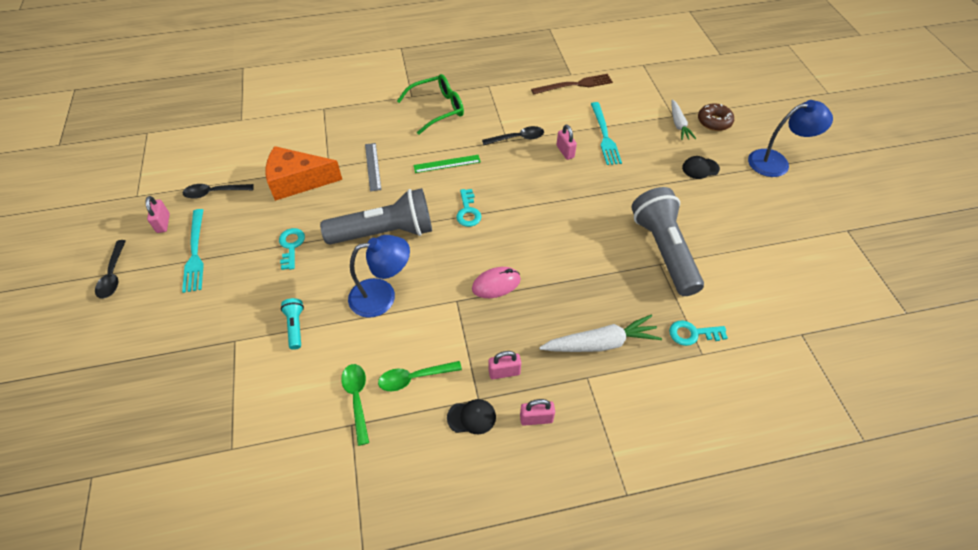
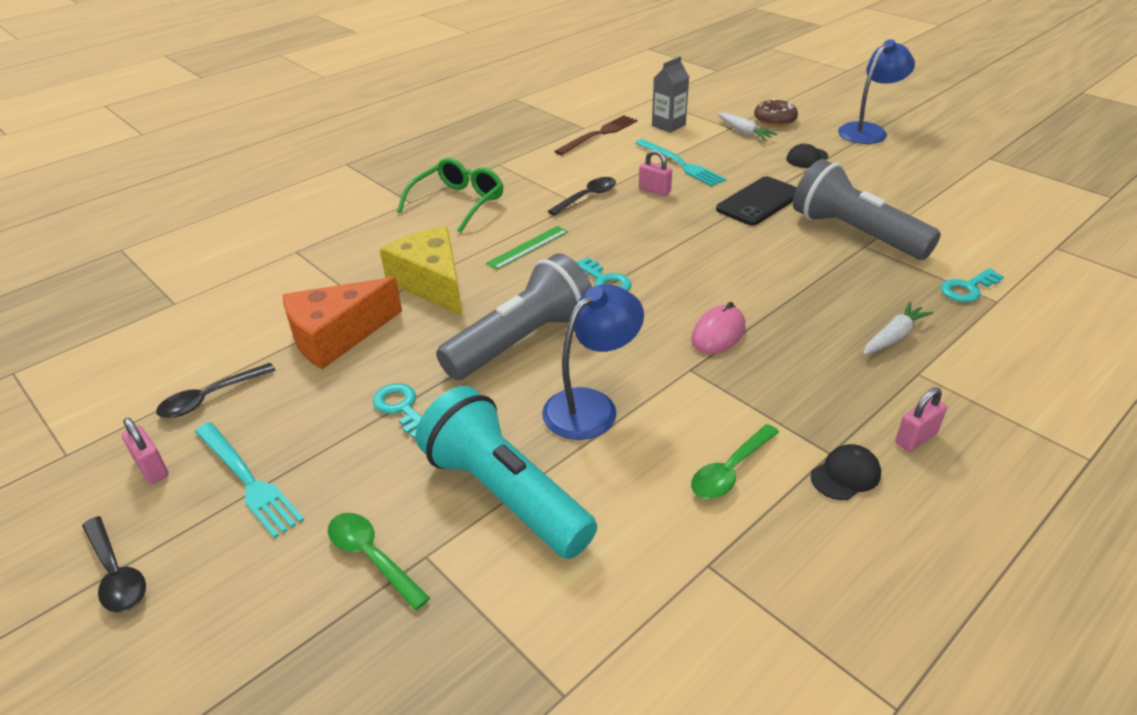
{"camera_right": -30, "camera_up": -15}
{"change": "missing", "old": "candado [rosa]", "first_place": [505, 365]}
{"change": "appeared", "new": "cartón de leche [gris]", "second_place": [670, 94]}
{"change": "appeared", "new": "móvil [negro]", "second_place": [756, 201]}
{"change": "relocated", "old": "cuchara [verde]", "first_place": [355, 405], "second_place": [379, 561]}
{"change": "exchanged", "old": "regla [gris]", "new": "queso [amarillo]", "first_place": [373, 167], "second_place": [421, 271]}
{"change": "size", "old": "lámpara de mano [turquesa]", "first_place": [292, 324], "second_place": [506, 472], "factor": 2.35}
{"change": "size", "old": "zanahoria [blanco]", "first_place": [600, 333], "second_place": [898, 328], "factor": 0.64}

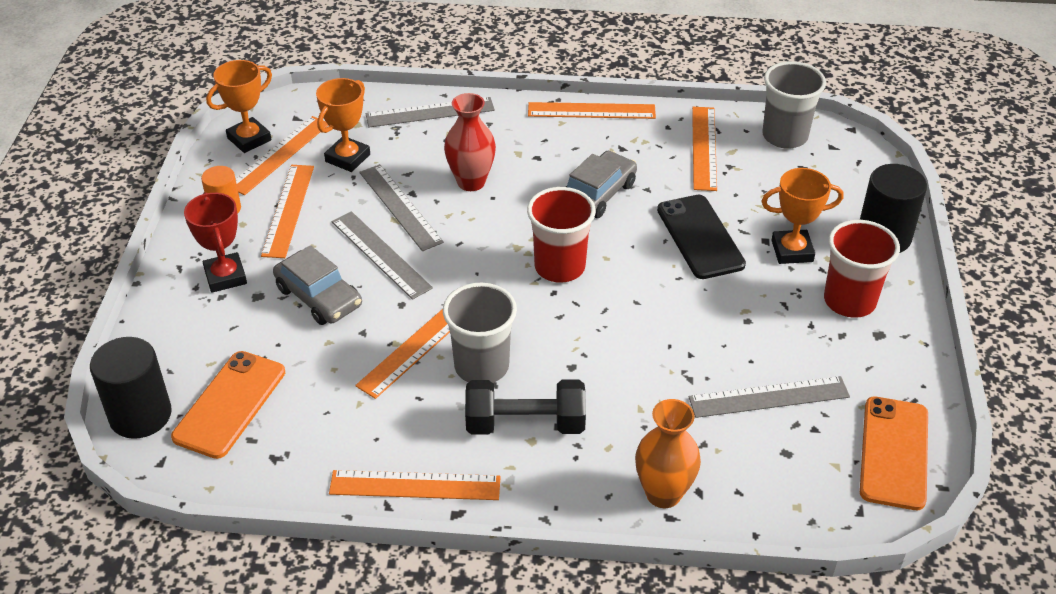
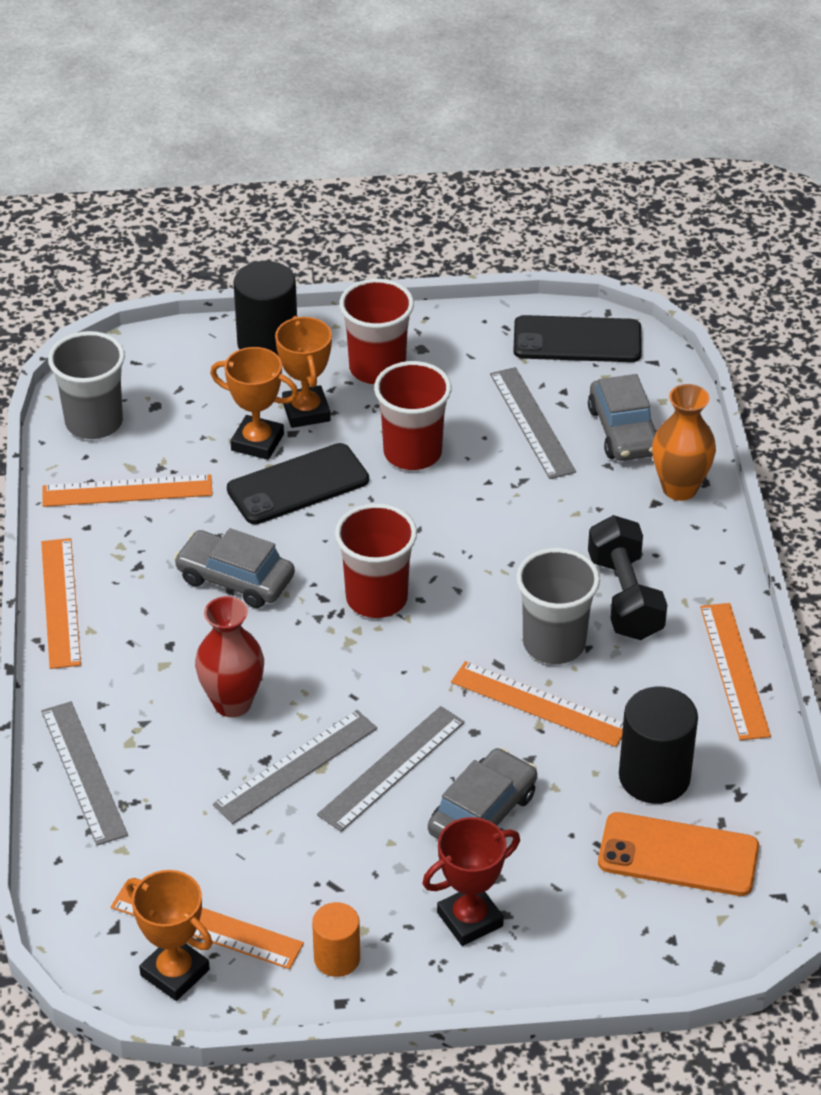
{"camera_right": -100, "camera_up": 0}
{"change": "missing", "old": "regla [naranja]", "first_place": [287, 211]}
{"change": "appeared", "new": "vaso [rojo]", "second_place": [413, 415]}
{"change": "appeared", "new": "coche [gris]", "second_place": [622, 417]}
{"change": "relocated", "old": "cilindro [negro]", "first_place": [131, 388], "second_place": [658, 745]}
{"change": "relocated", "old": "trofeo [naranja]", "first_place": [343, 125], "second_place": [254, 403]}
{"change": "colour", "old": "móvil [naranja]", "new": "móvil [negro]", "first_place": [894, 453], "second_place": [577, 338]}

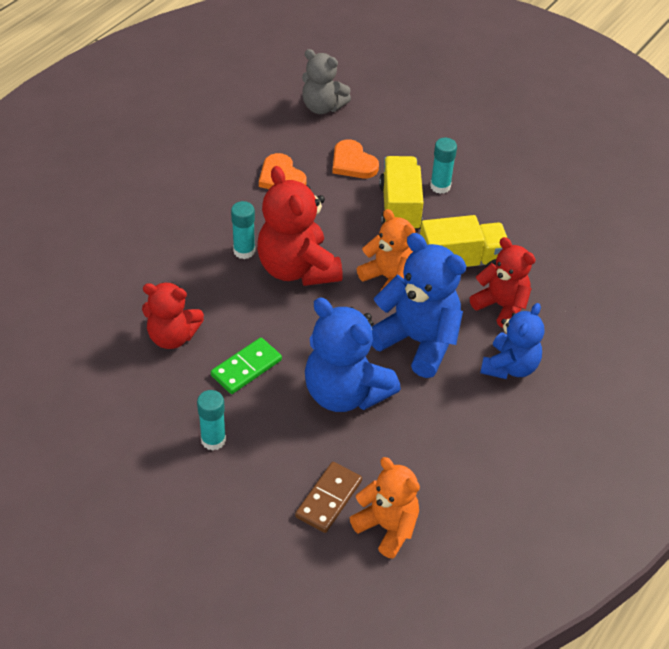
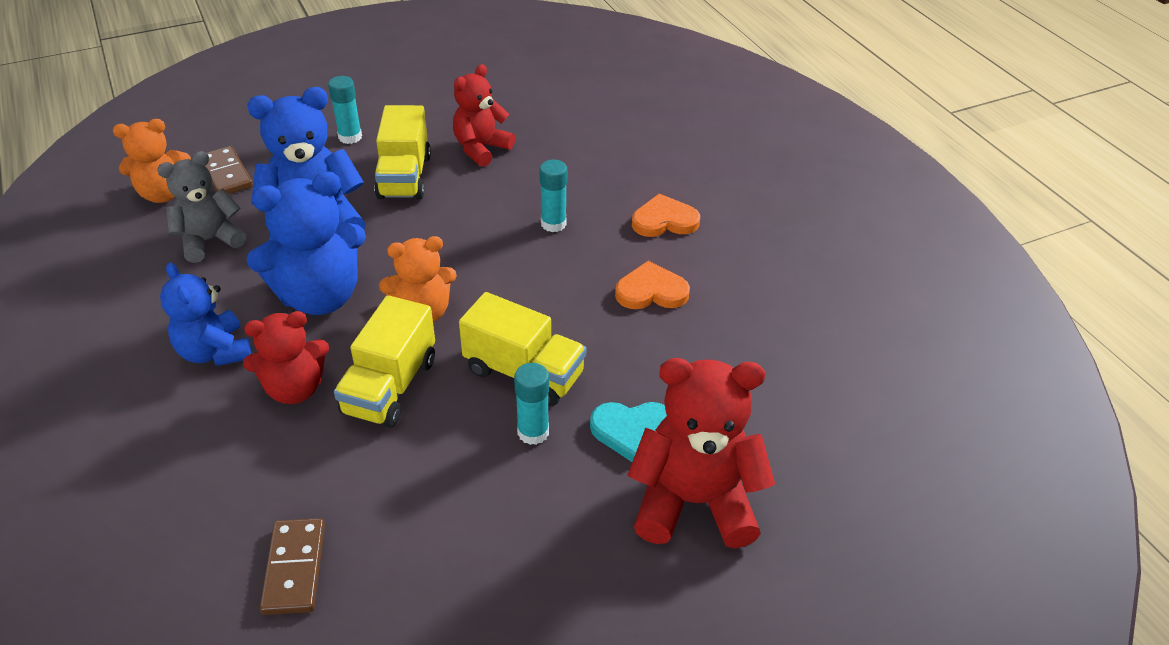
{"camera_right": 120, "camera_up": -5}
{"change": "appeared", "new": "ficha de dominó [marrón]", "second_place": [292, 566]}
{"change": "appeared", "new": "corazón [turquesa]", "second_place": [628, 432]}
{"change": "relocated", "old": "osito [rojo]", "first_place": [300, 226], "second_place": [701, 453]}
{"change": "relocated", "old": "osito [gris]", "first_place": [326, 81], "second_place": [201, 207]}
{"change": "relocated", "old": "corazón [naranja]", "first_place": [355, 158], "second_place": [666, 215]}
{"change": "exchanged", "old": "ficha de dominó [verde]", "new": "camión [amarillo]", "first_place": [246, 366], "second_place": [402, 152]}

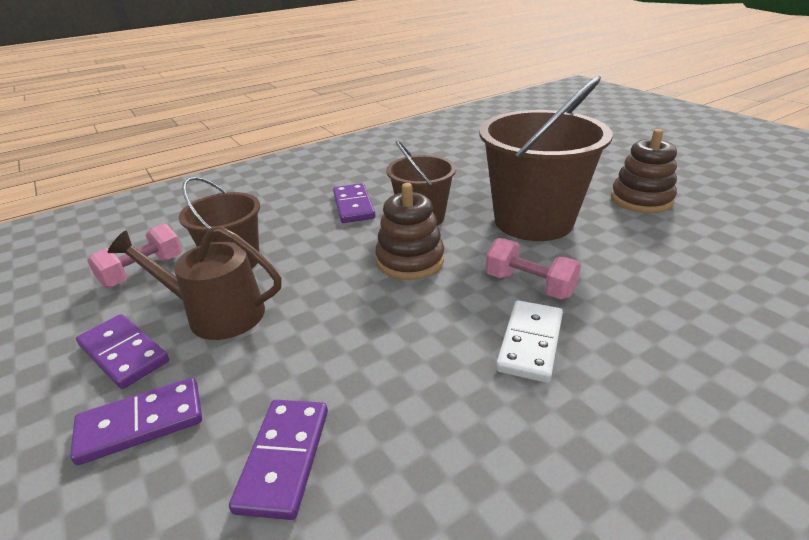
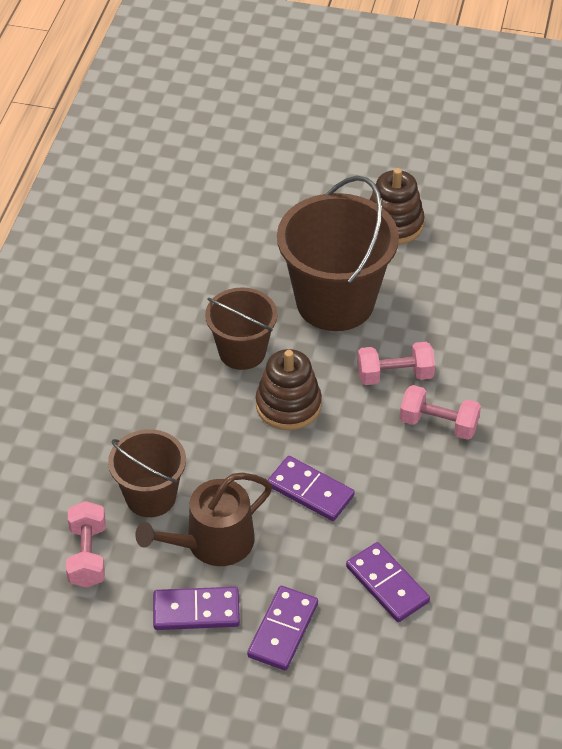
{"camera_right": -45, "camera_up": 15}
{"change": "relocated", "old": "ficha de dominó [morado]", "first_place": [354, 203], "second_place": [311, 488]}
{"change": "exchanged", "old": "ficha de dominó [blanco]", "new": "mancuerna [rosa]", "first_place": [529, 341], "second_place": [440, 412]}

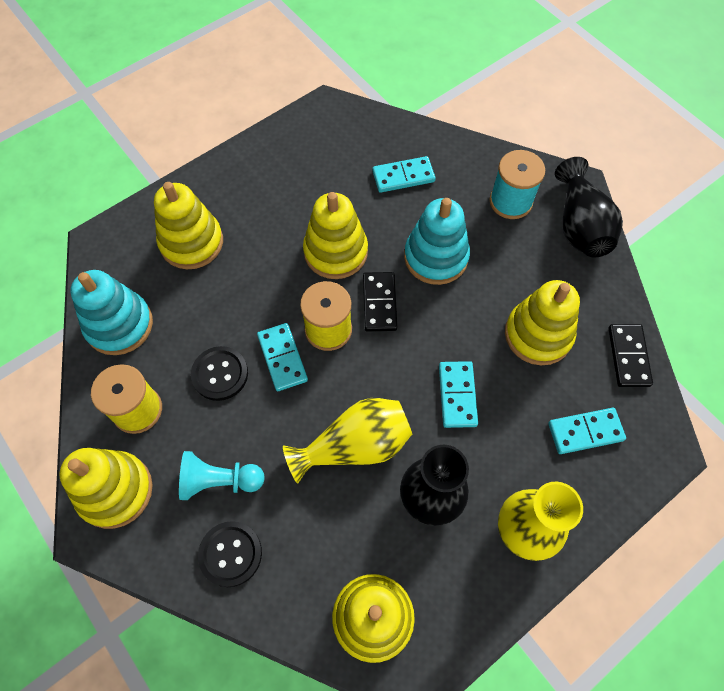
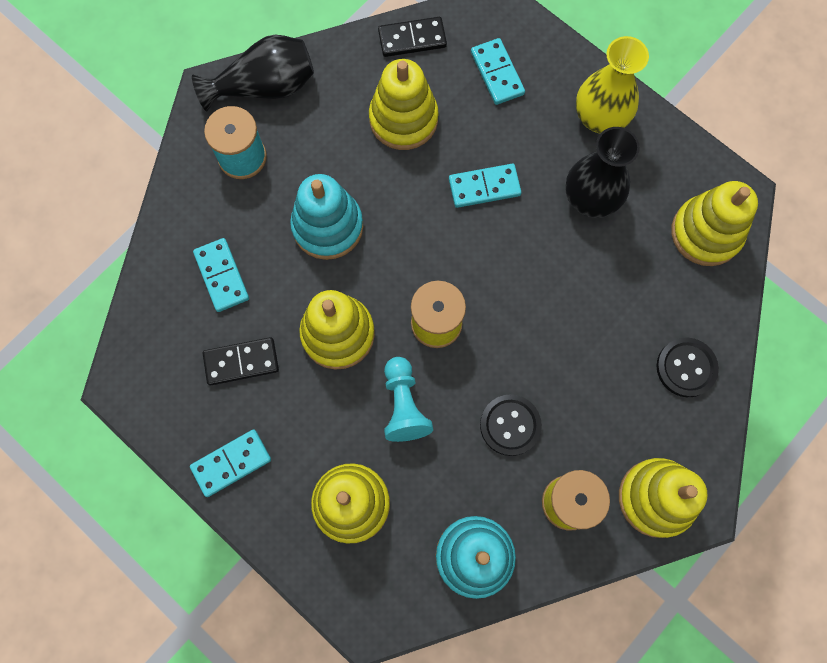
{"camera_right": -100, "camera_up": 10}
{"change": "missing", "old": "florero [amarillo]", "first_place": [347, 441]}
{"change": "relocated", "old": "peón [turquesa]", "first_place": [222, 475], "second_place": [408, 399]}
{"change": "relocated", "old": "ficha de dominó [turquesa]", "first_place": [282, 357], "second_place": [230, 463]}
{"change": "relocated", "old": "ficha de dominó [negro]", "first_place": [380, 302], "second_place": [241, 361]}

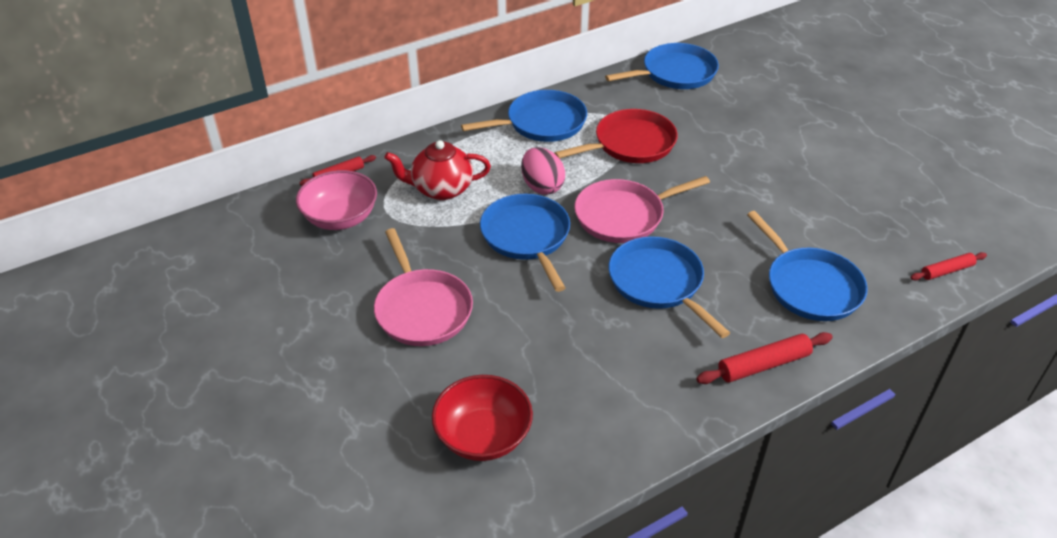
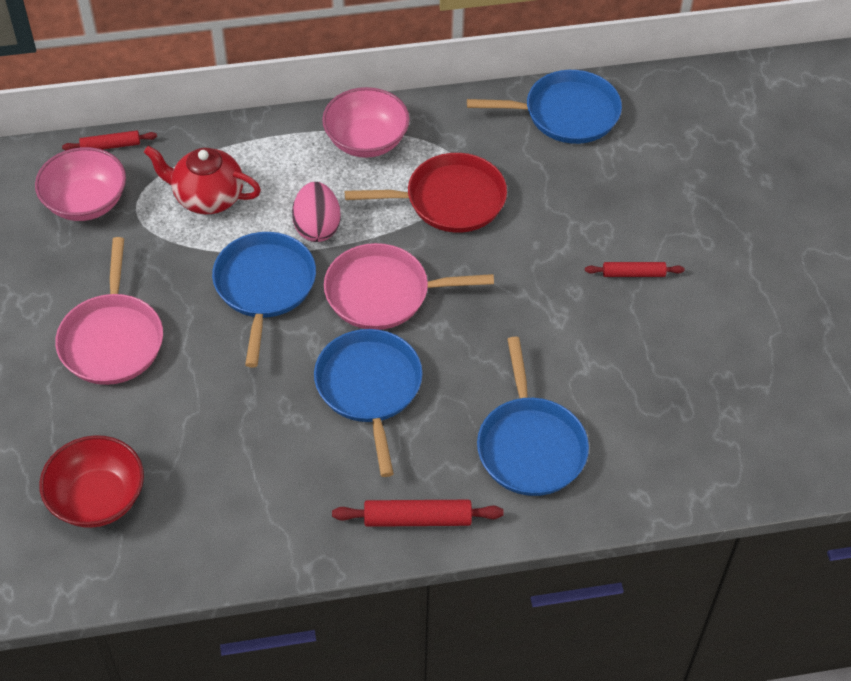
{"camera_right": 20, "camera_up": 10}
{"change": "relocated", "old": "rodillo [rojo]", "first_place": [948, 266], "second_place": [635, 269]}
{"change": "exchanged", "old": "sartén [azul]", "new": "cuenco [rosa]", "first_place": [524, 116], "second_place": [366, 122]}

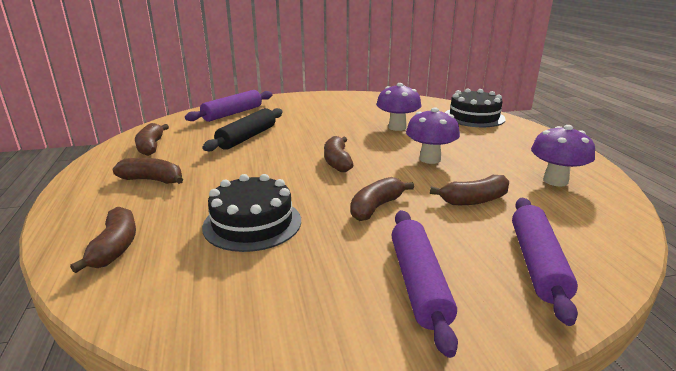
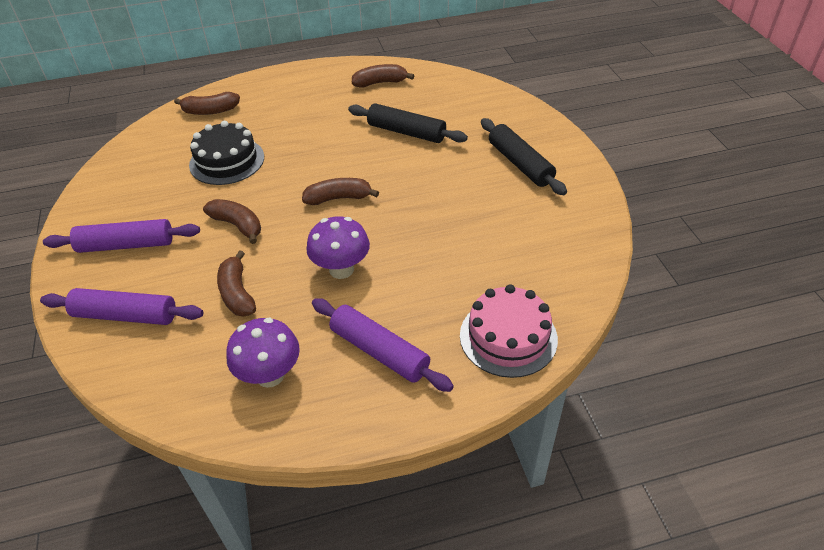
{"camera_right": 90, "camera_up": 20}
{"change": "missing", "old": "plátano [marrón]", "first_place": [147, 171]}
{"change": "missing", "old": "seta [morado]", "first_place": [399, 107]}
{"change": "appeared", "new": "rodillo [negro]", "second_place": [524, 156]}
{"change": "relocated", "old": "rodillo [morado]", "first_place": [229, 106], "second_place": [383, 345]}
{"change": "colour", "old": "tarta [negro]", "new": "tarta [rosa]", "first_place": [475, 107], "second_place": [509, 331]}

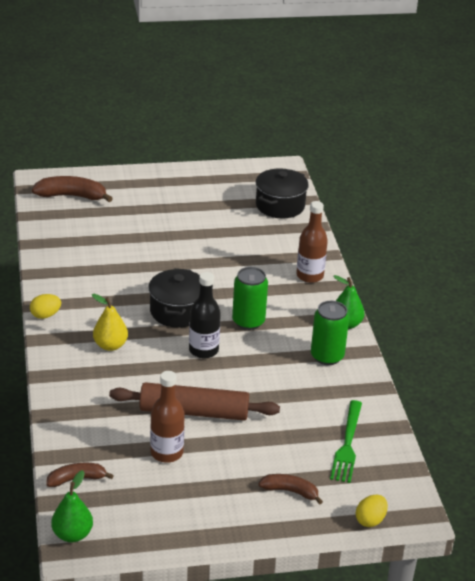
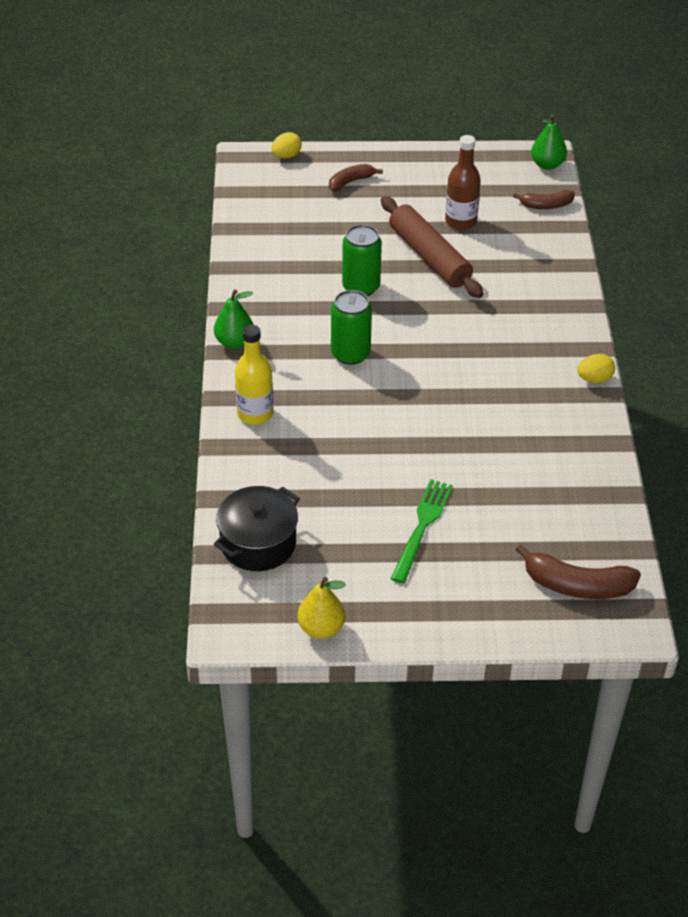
{"camera_right": -170, "camera_up": 10}
{"change": "missing", "old": "olla [negro]", "first_place": [174, 298]}
{"change": "missing", "old": "botella [negro]", "first_place": [205, 315]}
{"change": "relocated", "old": "pera [amarillo]", "first_place": [110, 322], "second_place": [321, 608]}
{"change": "relocated", "old": "lata [verde]", "first_place": [330, 333], "second_place": [362, 260]}
{"change": "relocated", "old": "tenedor [verde]", "first_place": [346, 441], "second_place": [422, 531]}
{"change": "colour", "old": "botella [marrón]", "new": "botella [amarillo]", "first_place": [312, 242], "second_place": [254, 374]}
{"change": "spun", "old": "rodillo [marrón]", "first_place": [194, 401], "second_place": [432, 247], "degrees": 45}
{"change": "spun", "old": "plátano [marrón]", "first_place": [291, 489], "second_place": [356, 178], "degrees": 120}

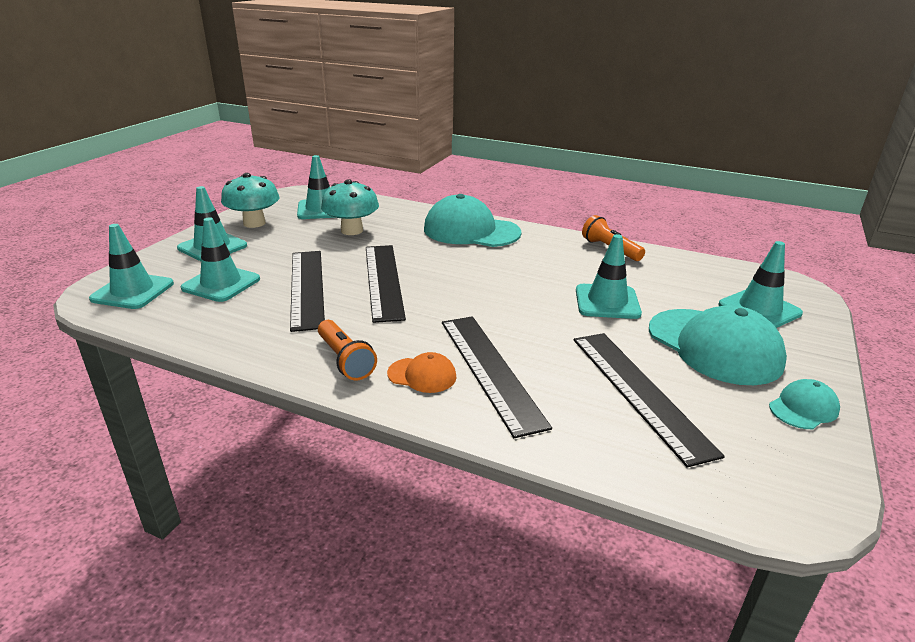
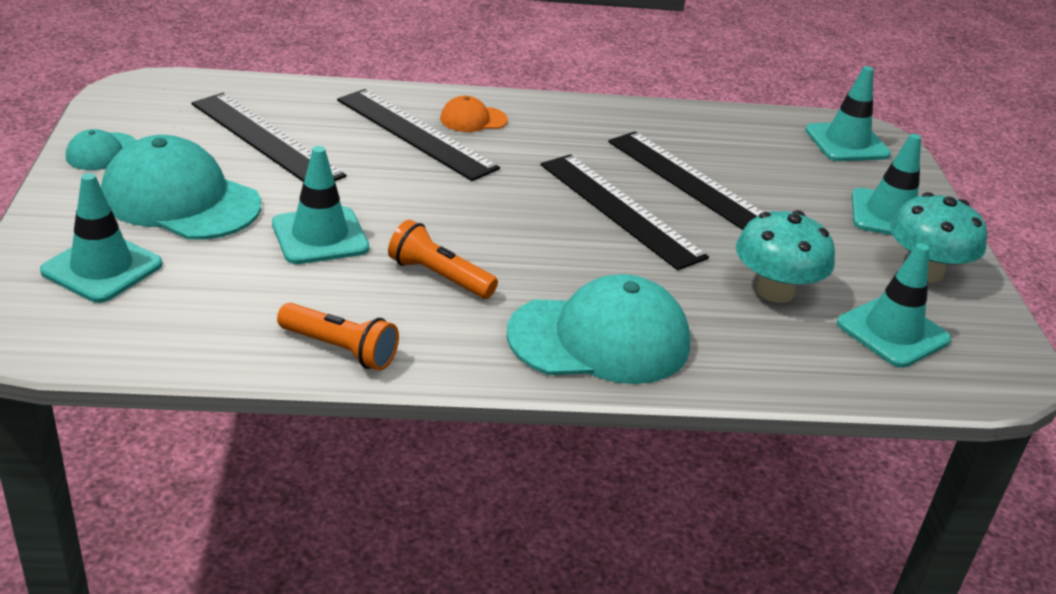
{"camera_right": 150, "camera_up": 5}
{"change": "missing", "old": "cono de tráfico [turquesa]", "first_place": [220, 259]}
{"change": "relocated", "old": "lámpara de mano [naranja]", "first_place": [347, 350], "second_place": [443, 259]}

